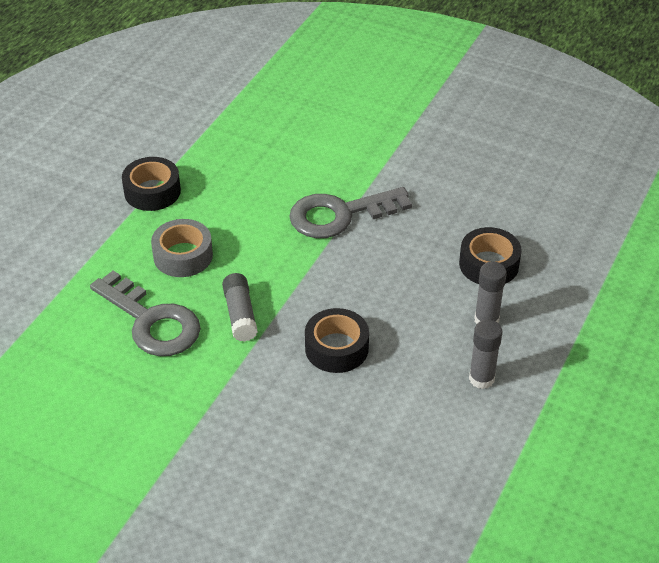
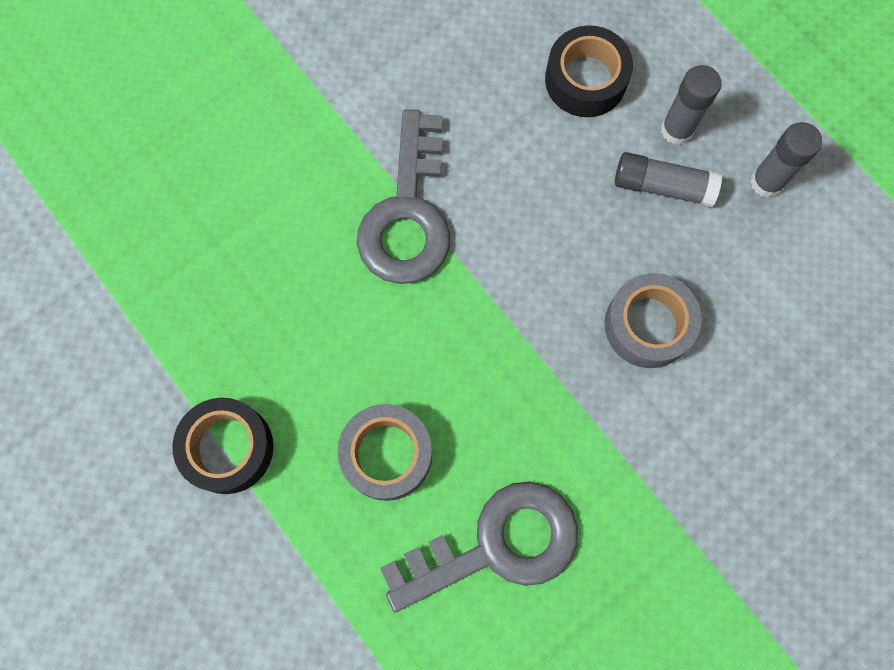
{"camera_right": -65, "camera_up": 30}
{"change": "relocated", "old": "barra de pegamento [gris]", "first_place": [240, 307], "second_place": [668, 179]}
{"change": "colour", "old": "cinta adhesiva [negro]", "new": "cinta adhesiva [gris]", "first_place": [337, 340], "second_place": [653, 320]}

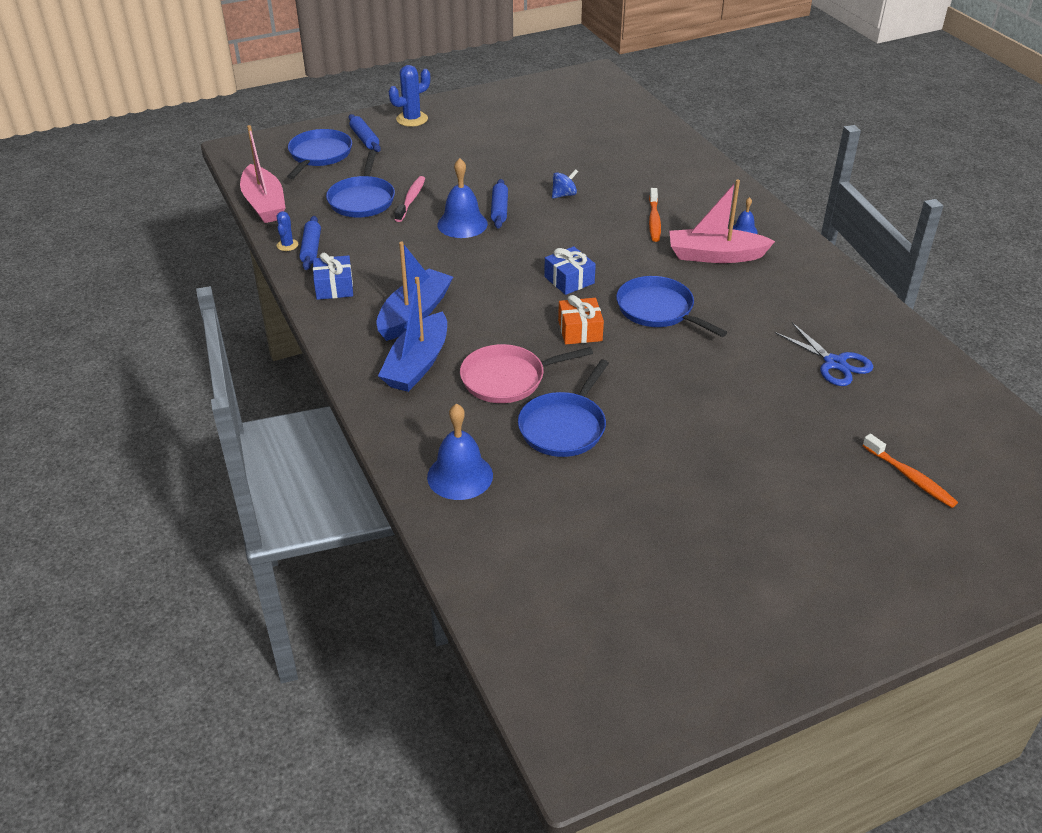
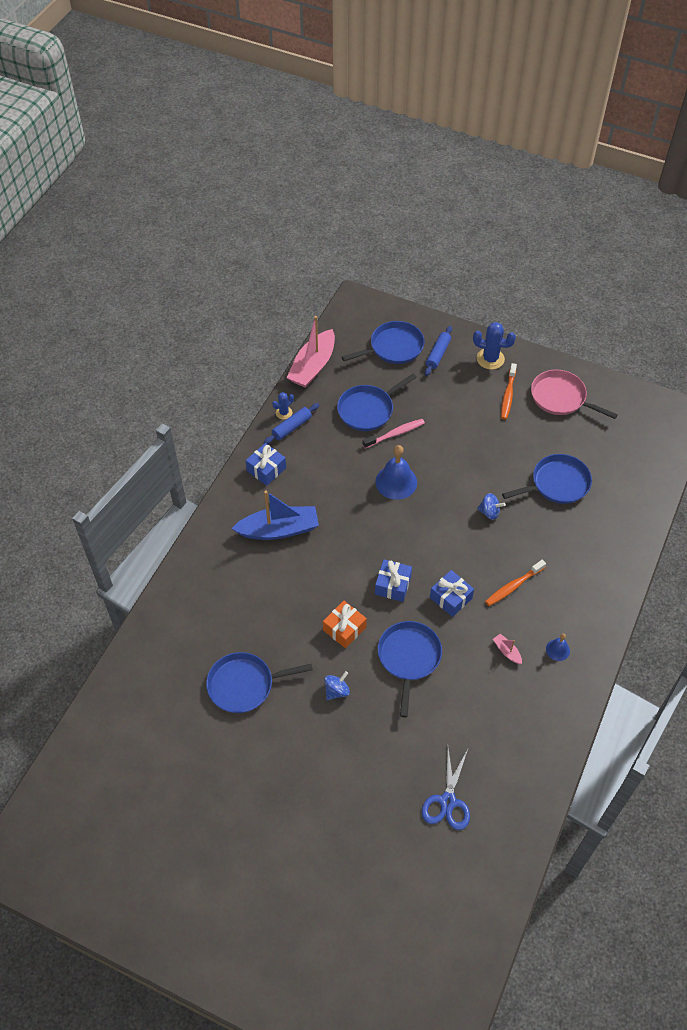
{"camera_right": 50, "camera_up": 15}
{"change": "missing", "old": "barco [azul]", "first_place": [412, 334]}
{"change": "missing", "old": "campana [azul]", "first_place": [460, 452]}
{"change": "missing", "old": "rodillo [azul]", "first_place": [499, 204]}
{"change": "appeared", "new": "peonza [azul]", "second_place": [337, 685]}
{"change": "appeared", "new": "regalo [azul]", "second_place": [452, 593]}
{"change": "appeared", "new": "sartén [azul]", "second_place": [547, 479]}
{"change": "relocated", "old": "sartén [rosa]", "first_place": [526, 373], "second_place": [574, 394]}
{"change": "relocated", "old": "cepillo de dientes [naranja]", "first_place": [910, 471], "second_place": [509, 391]}
{"change": "size", "old": "barco [rosa]", "first_place": [722, 221], "second_place": [507, 649], "factor": 0.42}

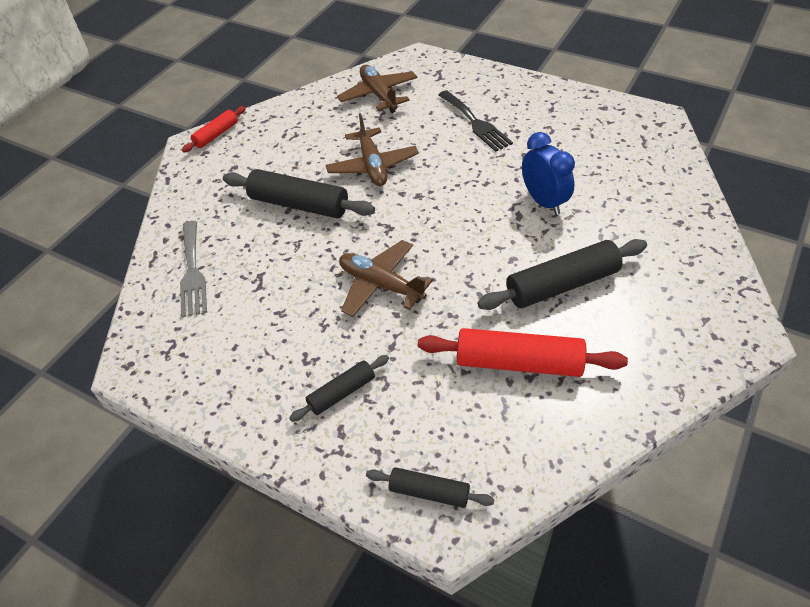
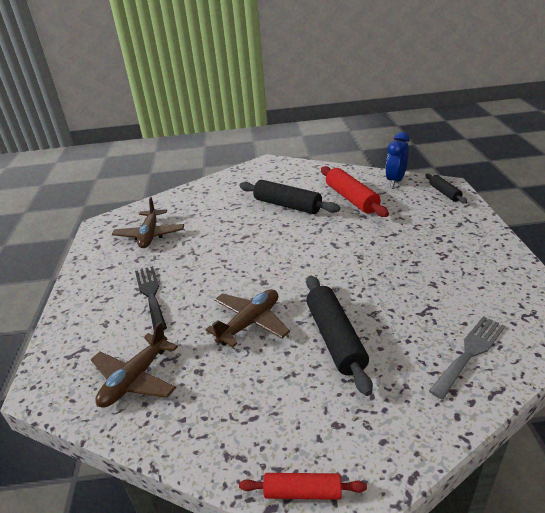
{"camera_right": -125, "camera_up": -15}
{"change": "missing", "old": "rodillo [negro]", "first_place": [339, 388]}
{"change": "relocated", "old": "avión [marrón]", "first_place": [386, 278], "second_place": [148, 222]}
{"change": "relocated", "old": "despertador [azul]", "first_place": [548, 173], "second_place": [398, 159]}
{"change": "spun", "old": "tenedor [negro]", "first_place": [475, 121], "second_place": [151, 298], "degrees": -45}

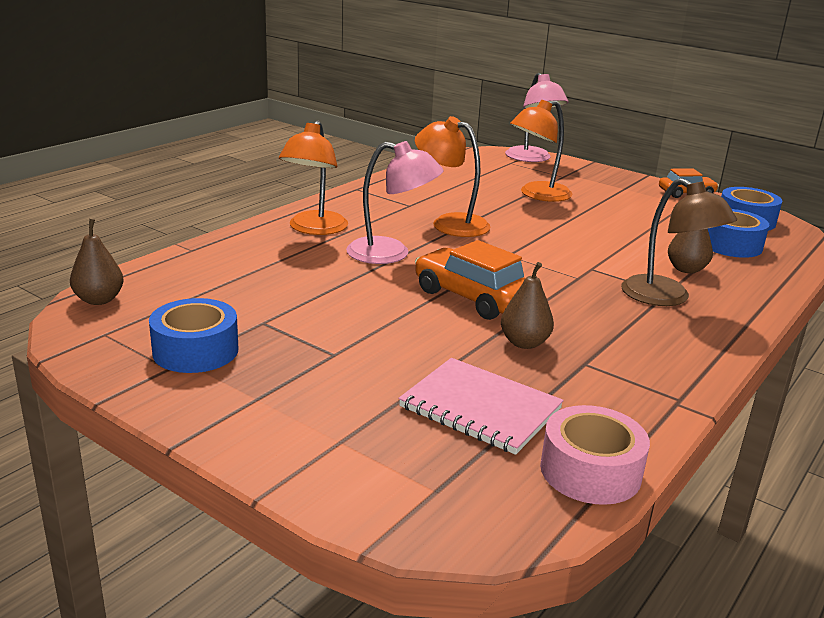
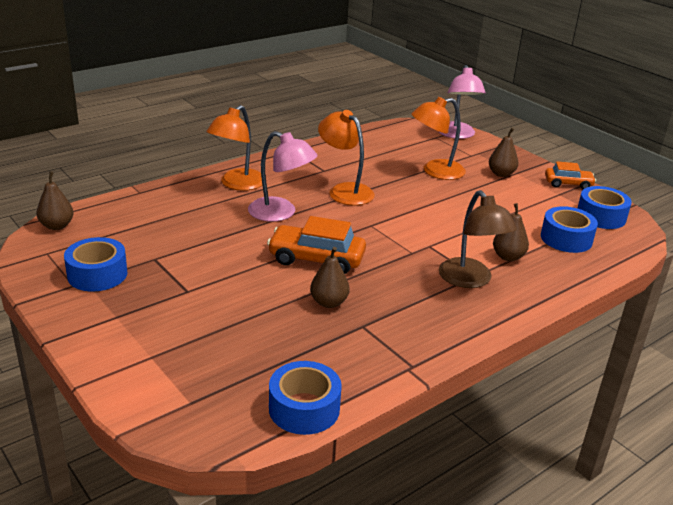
{"camera_right": 15, "camera_up": 5}
{"change": "missing", "old": "cuaderno [rosa]", "first_place": [481, 406]}
{"change": "appeared", "new": "pera [marrón]", "second_place": [503, 152]}
{"change": "colour", "old": "cinta adhesiva [rosa]", "new": "cinta adhesiva [azul]", "first_place": [595, 455], "second_place": [305, 398]}
{"change": "spun", "old": "coche [naranja]", "first_place": [470, 280], "second_place": [316, 245], "degrees": -45}

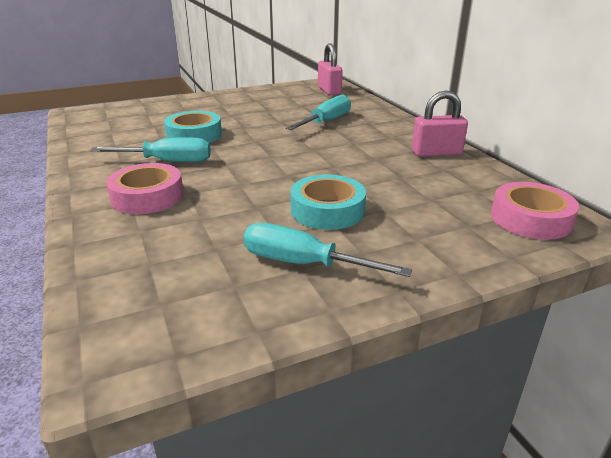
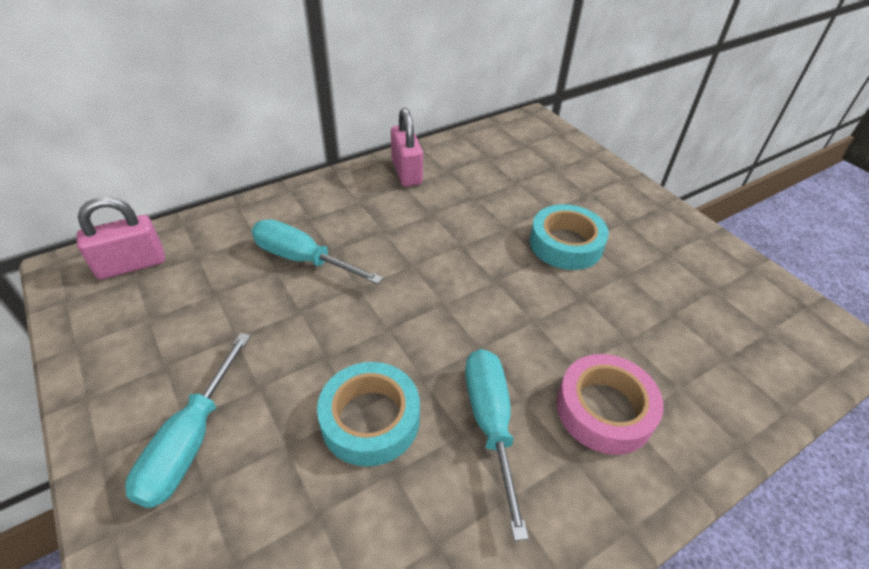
{"camera_right": -100, "camera_up": 15}
{"change": "missing", "old": "cinta adhesiva [rosa]", "first_place": [535, 211]}
{"change": "relocated", "old": "destornillador [turquesa]", "first_place": [328, 250], "second_place": [188, 420]}

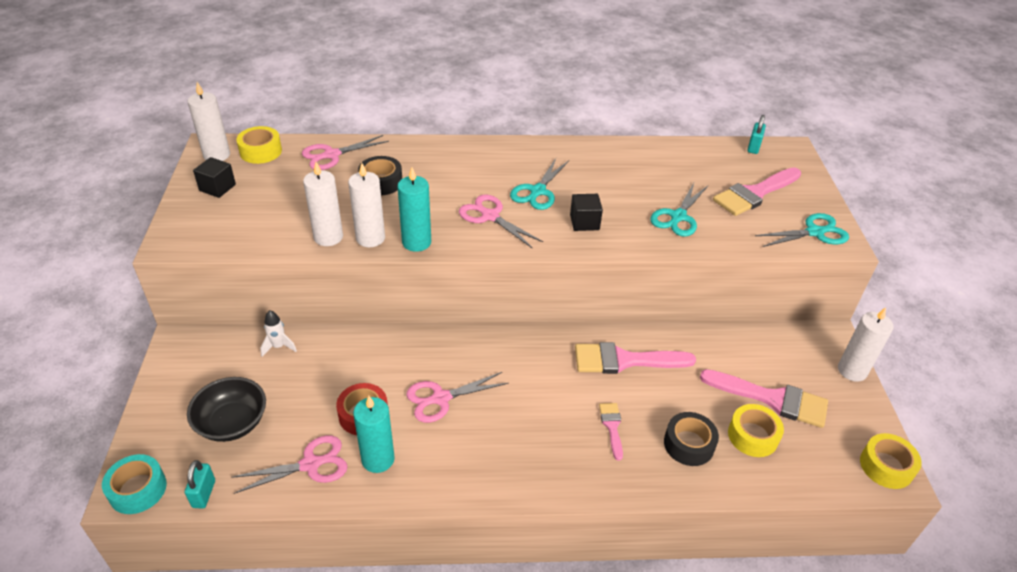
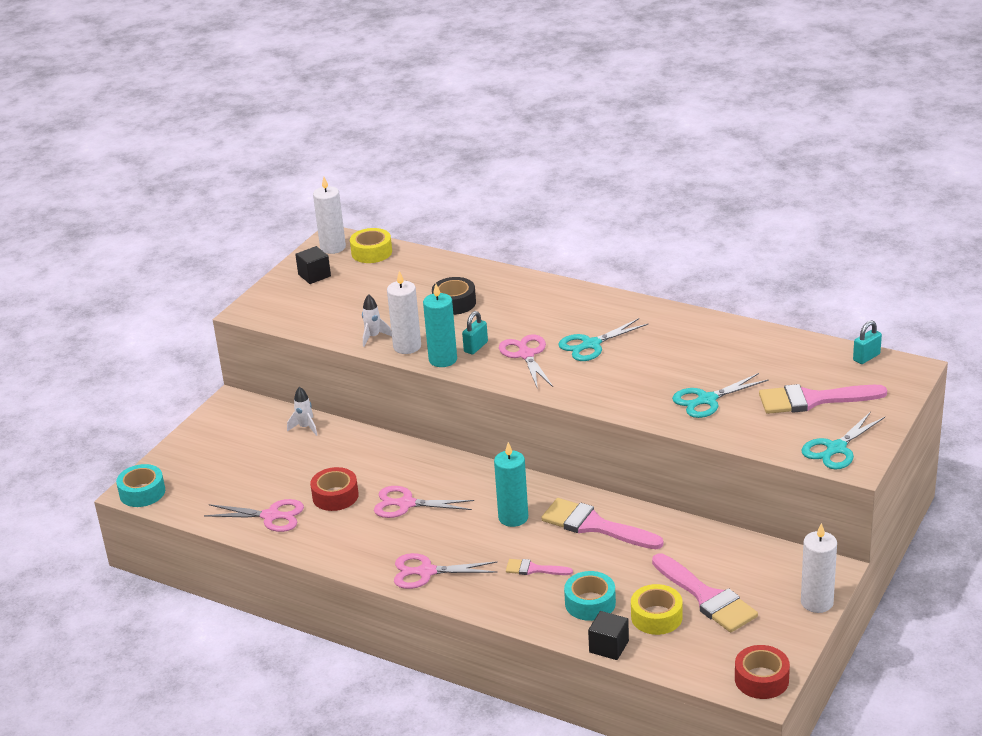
{"camera_right": 35, "camera_up": -10}
{"change": "missing", "old": "cuenco [negro]", "first_place": [226, 409]}
{"change": "relocated", "old": "candado [turquesa]", "first_place": [200, 484], "second_place": [475, 332]}
{"change": "relocated", "old": "tijeras [rosa]", "first_place": [345, 152], "second_place": [445, 571]}
{"change": "relocated", "old": "vela [turquesa]", "first_place": [374, 434], "second_place": [511, 484]}
{"change": "relocated", "old": "cubo [negro]", "first_place": [586, 212], "second_place": [608, 635]}
{"change": "exchanged", "old": "vela [blanco]", "new": "cohete [blanco]", "first_place": [323, 204], "second_place": [377, 320]}
{"change": "colour", "old": "cinta adhesiva [negro]", "new": "cinta adhesiva [turquesa]", "first_place": [691, 439], "second_place": [590, 596]}
{"change": "colour", "old": "cinta adhesiva [amarillo]", "new": "cinta adhesiva [rojo]", "first_place": [891, 461], "second_place": [762, 672]}
{"change": "spun", "old": "pincel [rosa]", "first_place": [611, 432], "second_place": [539, 567], "degrees": -105}
{"change": "spun", "old": "tijeras [turquesa]", "first_place": [802, 230], "second_place": [843, 441], "degrees": 120}

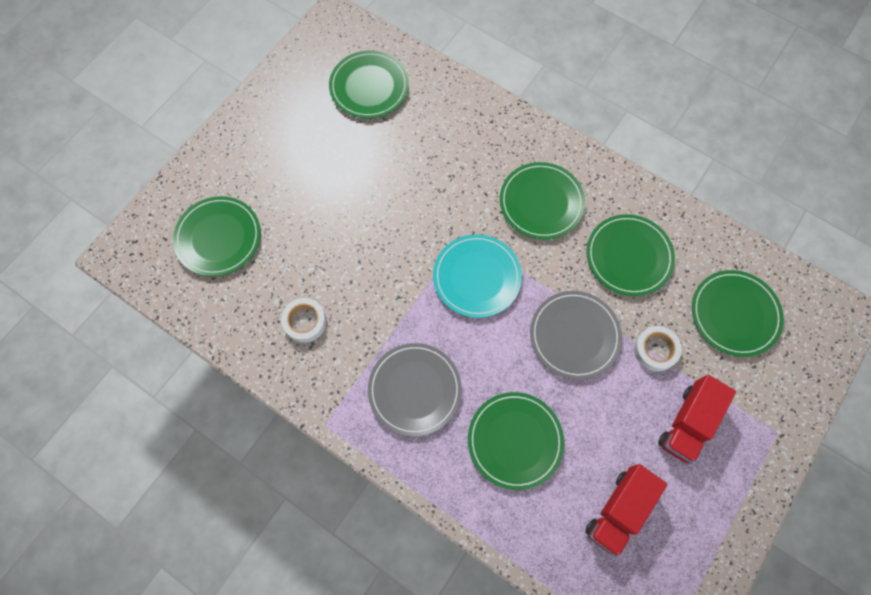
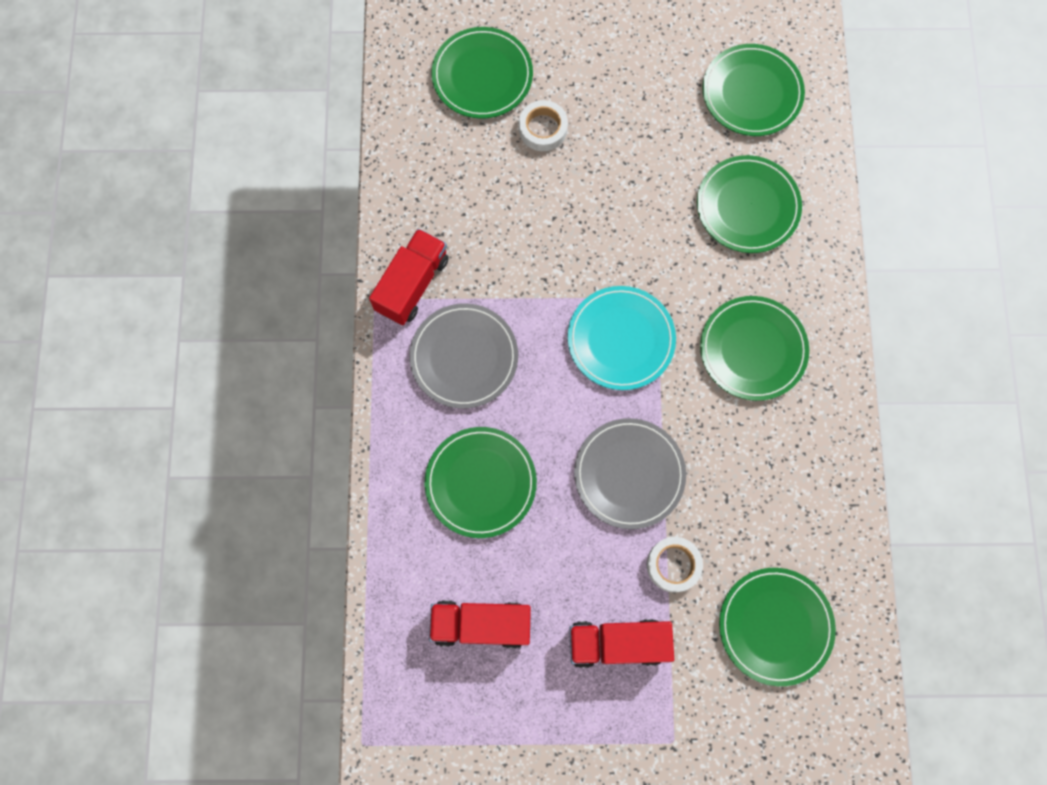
{"camera_right": 55, "camera_up": 5}
{"change": "appeared", "new": "camión [rojo]", "second_place": [409, 277]}
{"change": "relocated", "old": "cinta adhesiva [blanco]", "first_place": [304, 320], "second_place": [543, 125]}
{"change": "relocated", "old": "plato [verde]", "first_place": [630, 255], "second_place": [749, 204]}

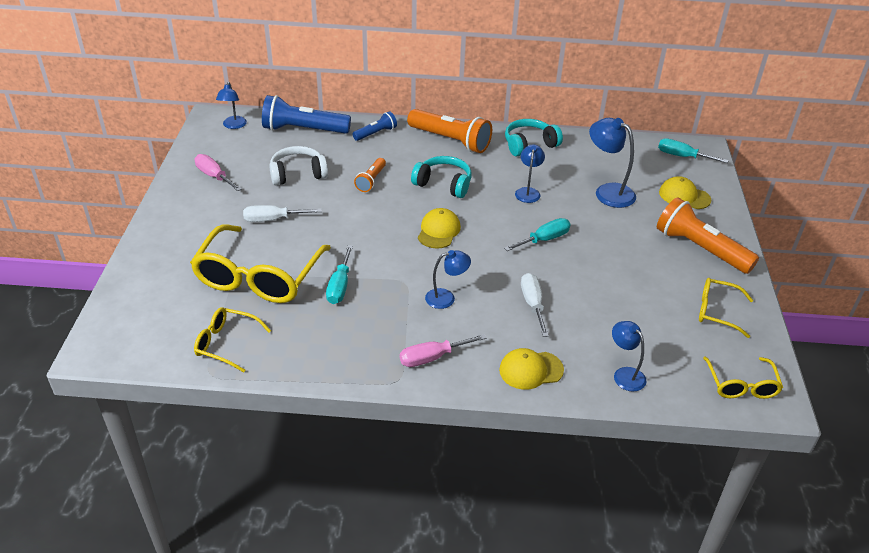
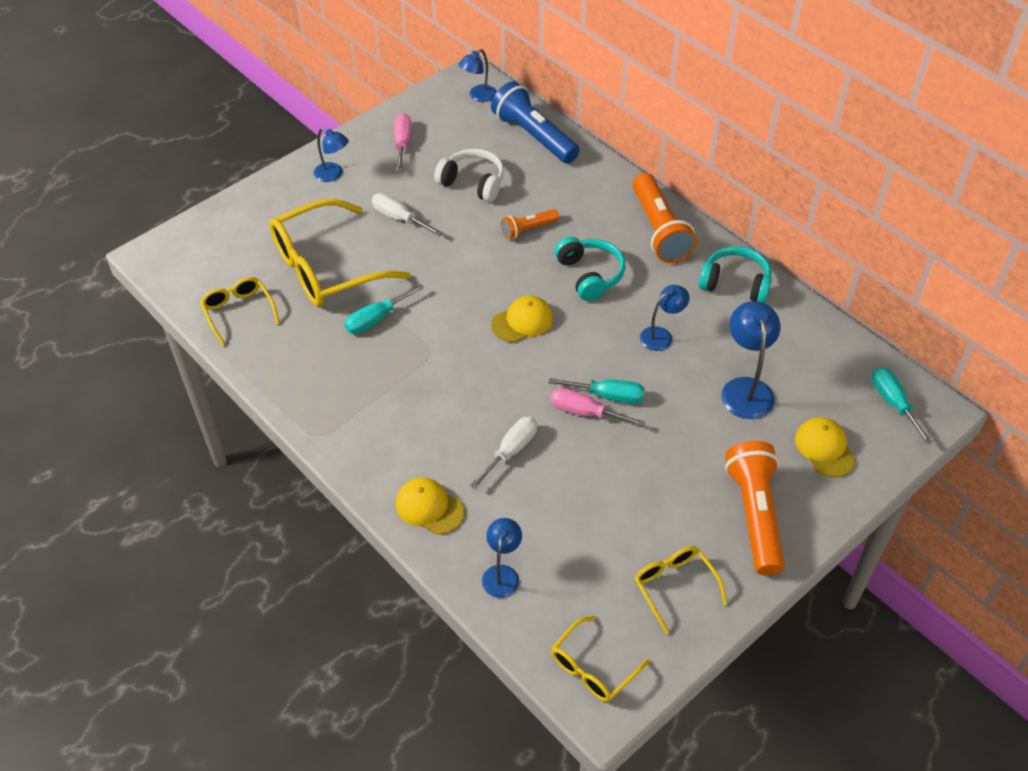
{"camera_right": 45, "camera_up": 10}
{"change": "missing", "old": "lámpara de mano [azul]", "first_place": [375, 126]}
{"change": "relocated", "old": "destornillador [rosa]", "first_place": [443, 350], "second_place": [597, 407]}
{"change": "relocated", "old": "lámpara [azul]", "first_place": [448, 279], "second_place": [331, 155]}

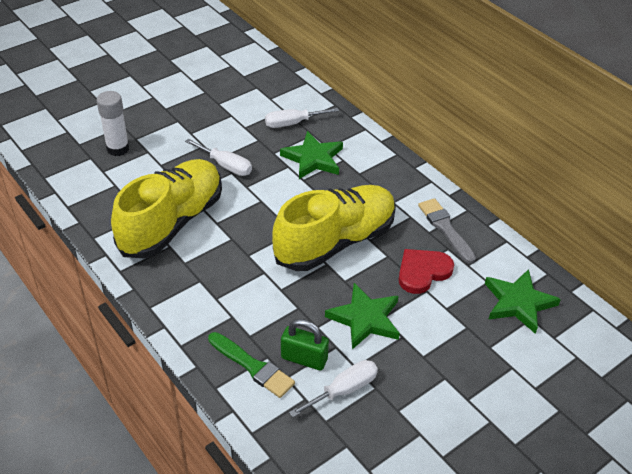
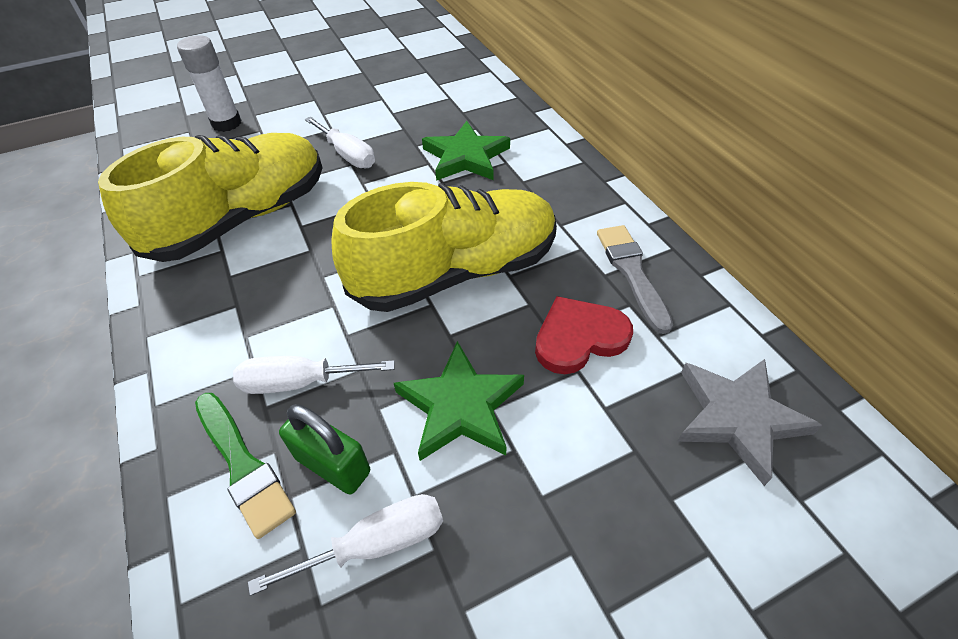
{"camera_right": 15, "camera_up": 5}
{"change": "relocated", "old": "destornillador [blanco]", "first_place": [302, 118], "second_place": [314, 375]}
{"change": "colour", "old": "estrella [verde]", "new": "estrella [gris]", "first_place": [523, 301], "second_place": [749, 422]}

